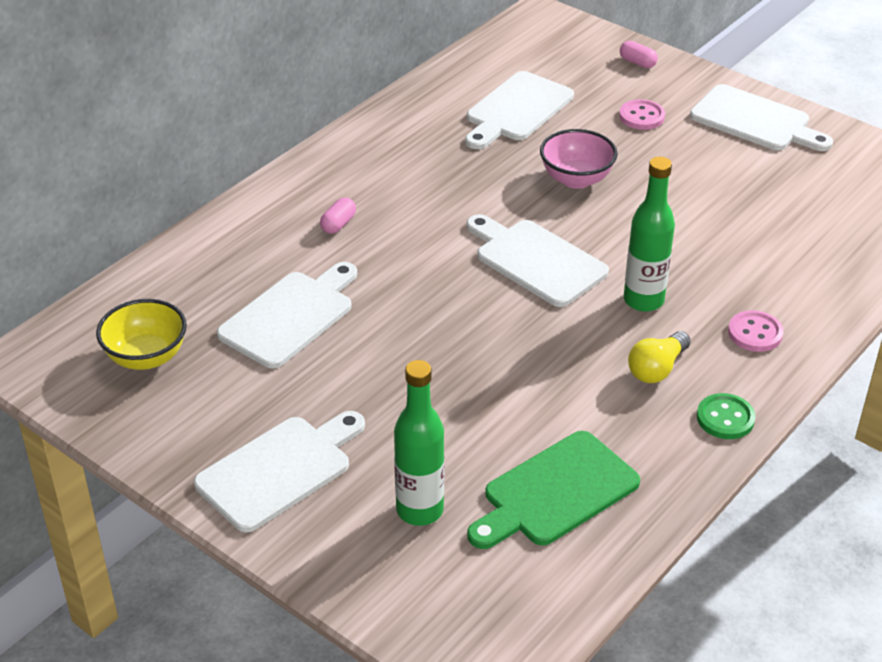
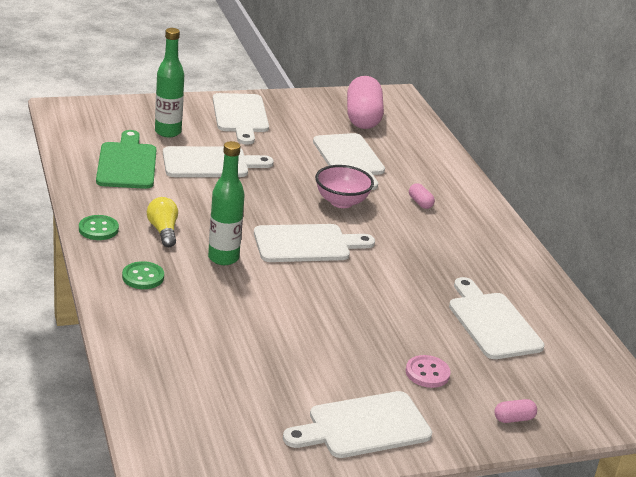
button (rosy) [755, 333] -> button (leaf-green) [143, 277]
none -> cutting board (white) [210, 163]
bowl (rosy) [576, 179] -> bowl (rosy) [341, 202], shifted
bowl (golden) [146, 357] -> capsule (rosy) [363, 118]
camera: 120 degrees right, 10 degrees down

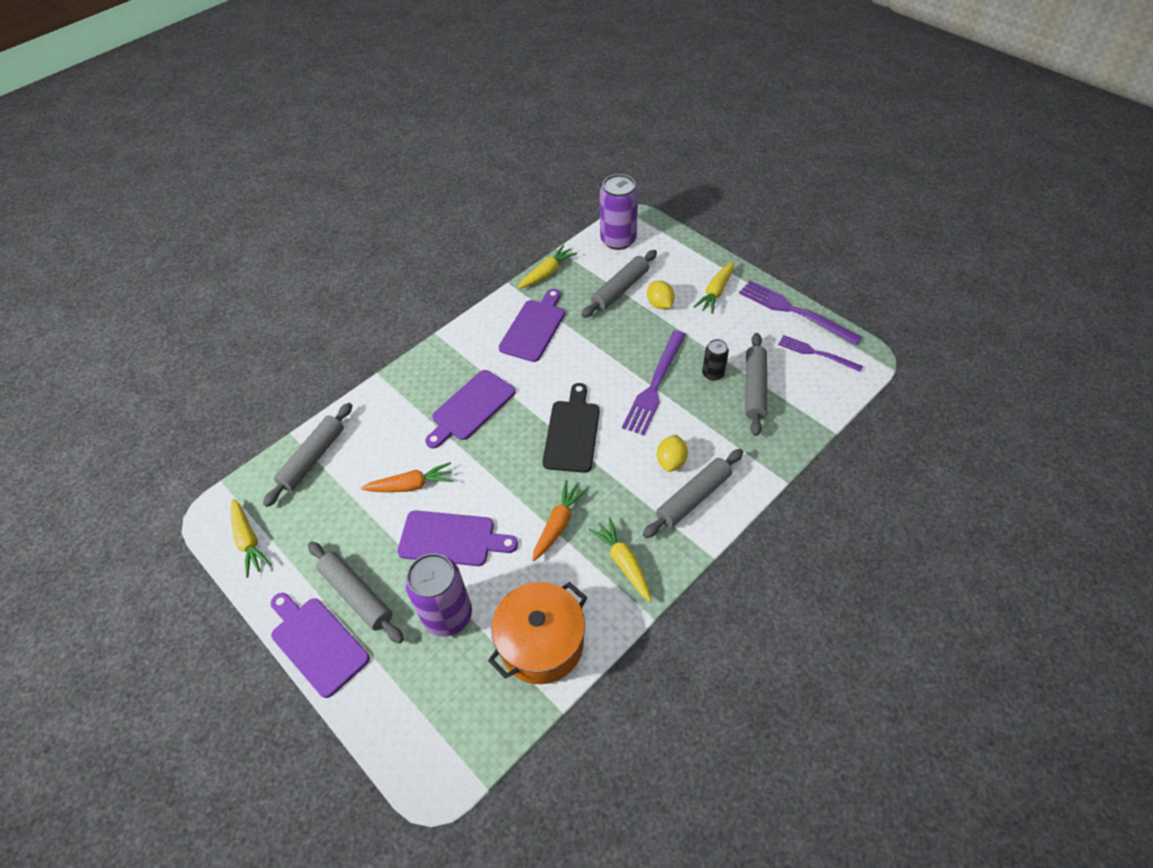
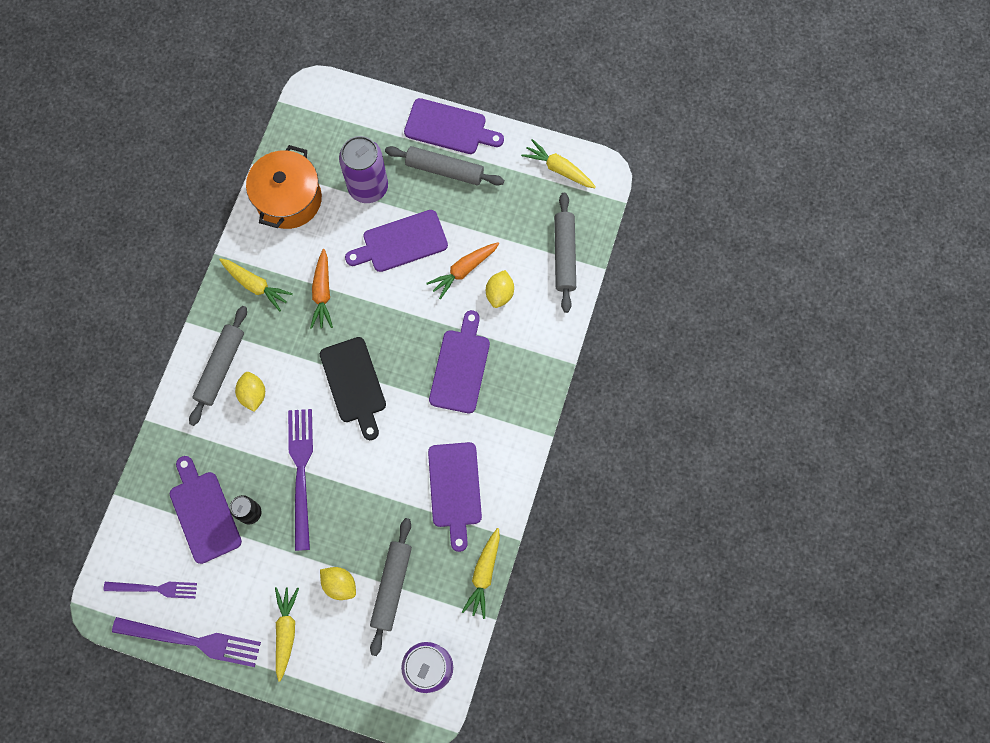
dough roller (gray) [755, 388] -> cutting board (royal purple) [203, 513]
none -> citrus fruit (golden) [499, 294]
camera: 150 degrees right, 20 degrees up

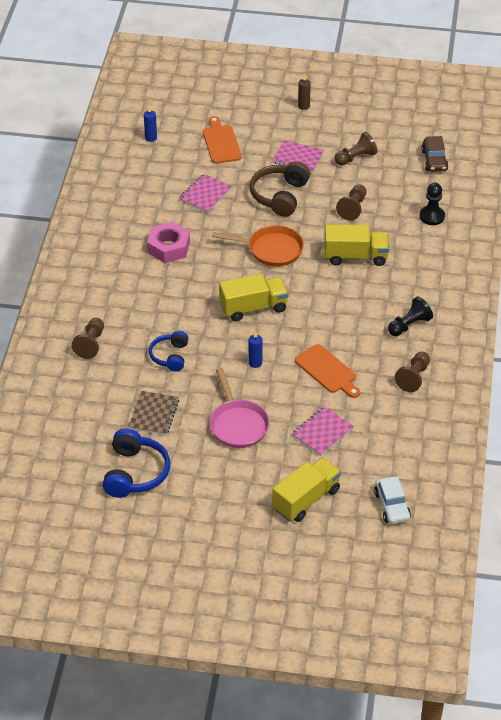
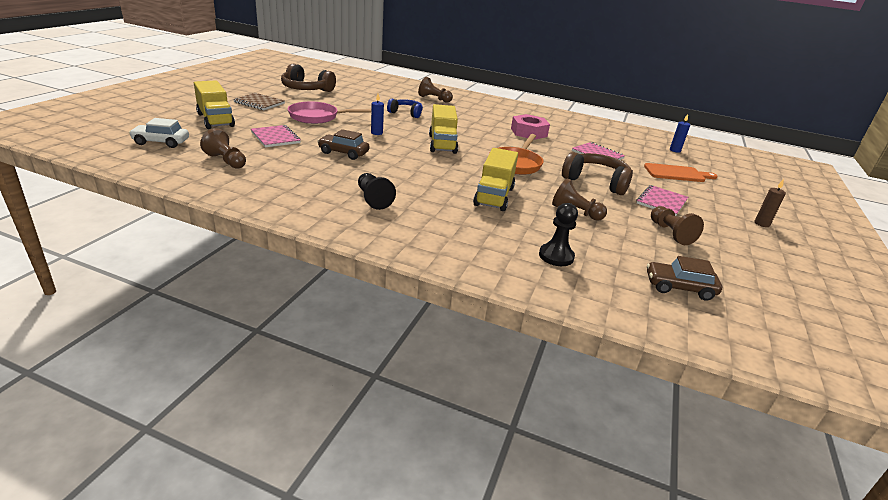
pawn (russet) [413, 377] -> pawn (russet) [226, 161], shifted
exercise book (russet) [154, 414] -> exercise book (russet) [259, 103], shifted
headset (blue) [135, 473] -> headset (russet) [306, 89]
cutting board (orange-coloured) [327, 371] -> toy car (russet) [343, 153]
camera: 100 degrees right, 15 degrees down

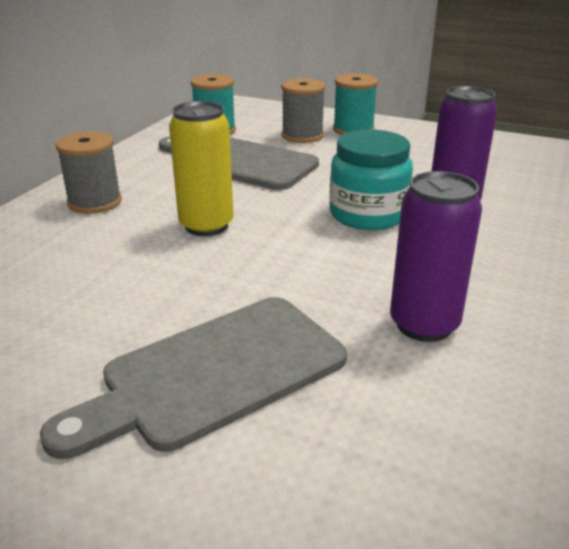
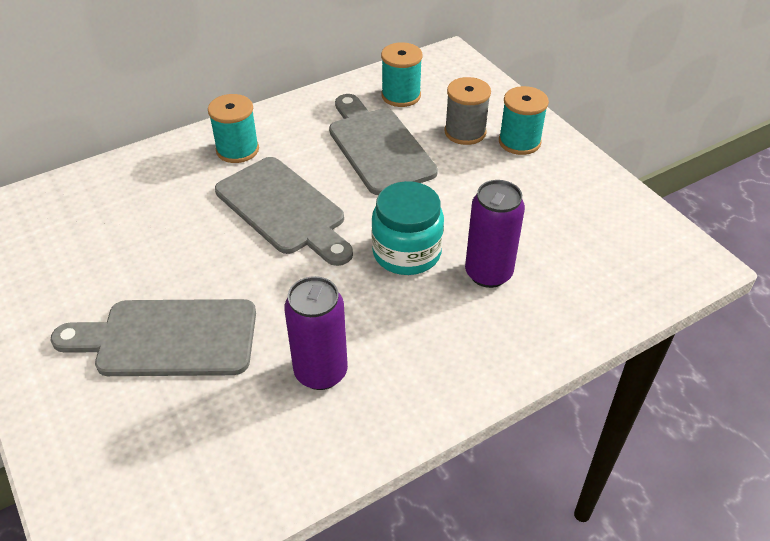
spool (gray) [95, 202] -> spool (teal) [237, 150]
tin (golden) [206, 226] -> cutting board (gray) [284, 209]
camera: 35 degrees right, 15 degrees up

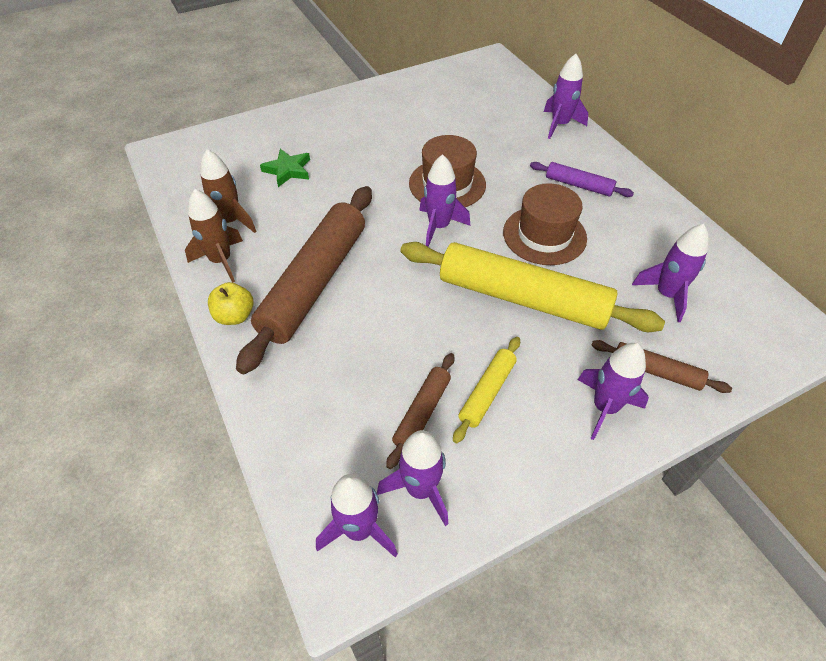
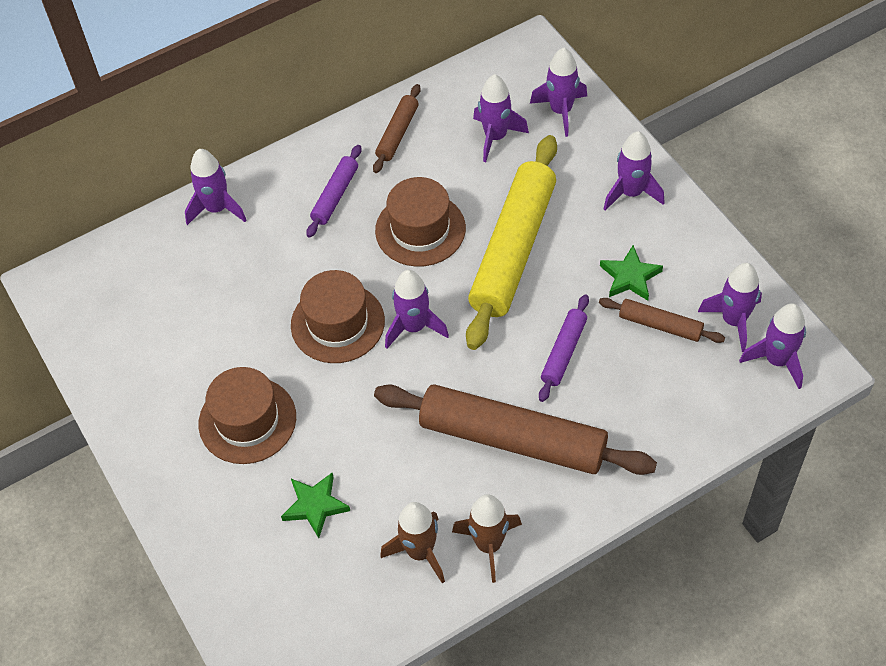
none -> tall hat (russet) [247, 420]
dough roller (russet) [656, 371] -> dough roller (russet) [397, 133], shifted
none -> spaceship (royal purple) [561, 111]
none -> dough roller (royal purple) [564, 352]
dough roller (golden) [487, 392] -> star (leaf-green) [630, 277]
apple fruit (golden) [235, 316] -> none
camera: 90 degrees left, 5 degrees up

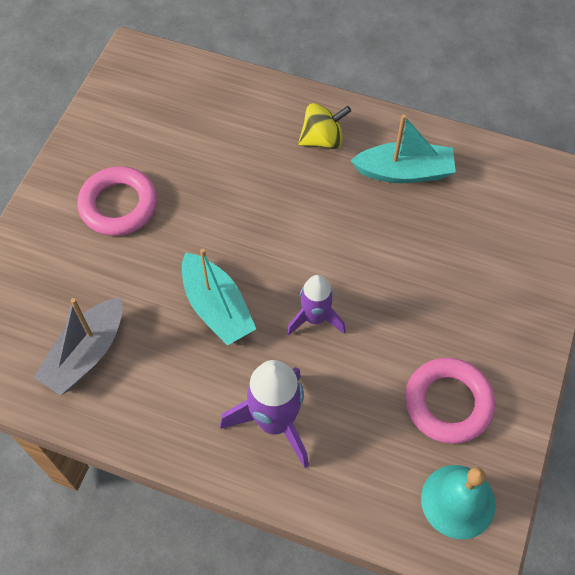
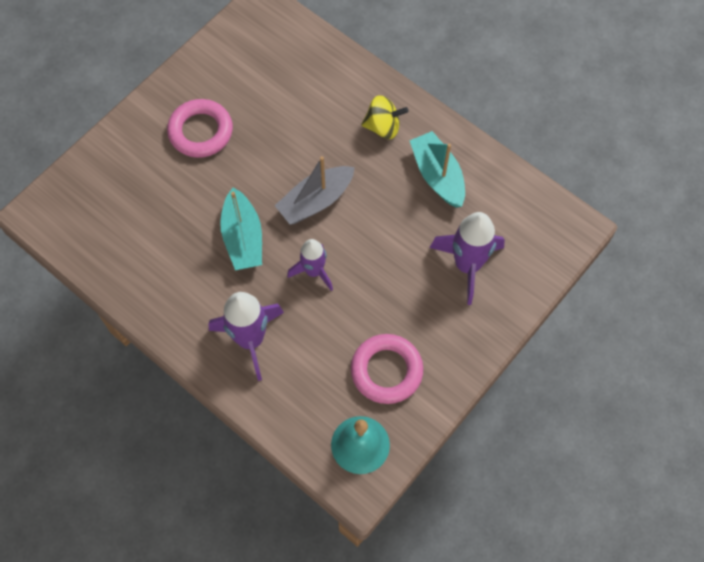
boat (gray) [86, 354] -> boat (gray) [316, 201], shifted
boat (teal) [404, 172] -> boat (teal) [437, 175], 135 degrees counterclockwise
none -> spaceship (royal purple) [467, 265]
camera: 20 degrees right, 5 degrees up

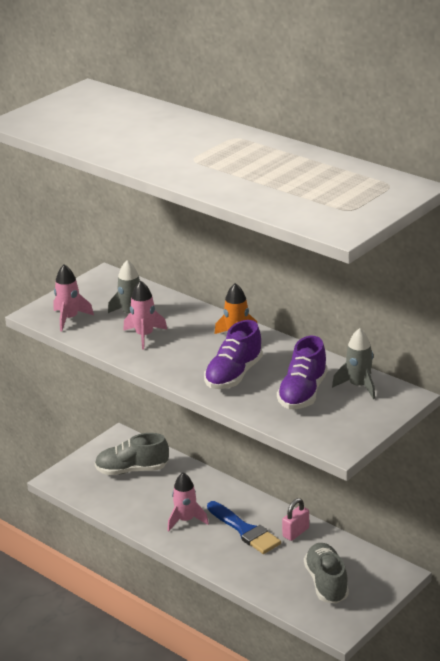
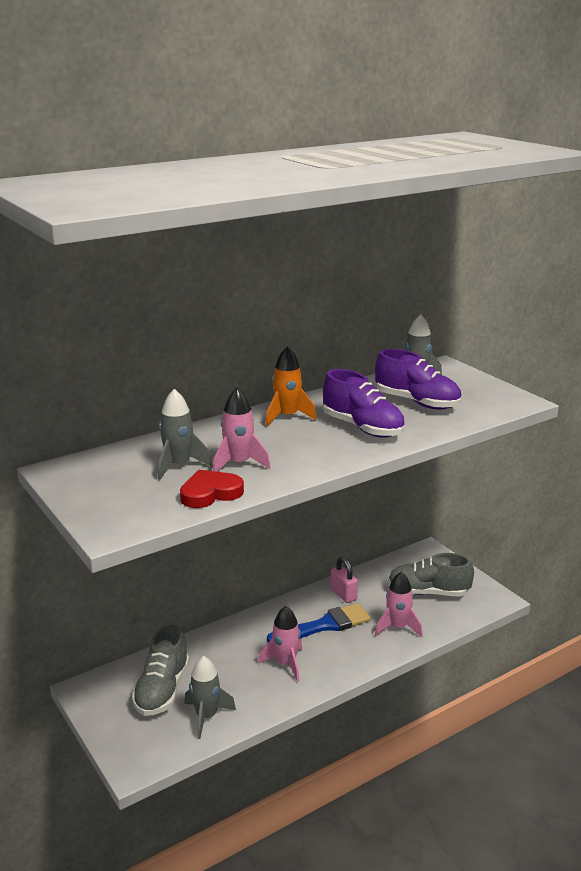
none -> love heart (crimson) [210, 493]
none -> spaceship (gray) [206, 716]
spaceship (rosy) [69, 318] -> spaceship (rosy) [397, 627], shifted
camera: 75 degrees left, 5 degrees down

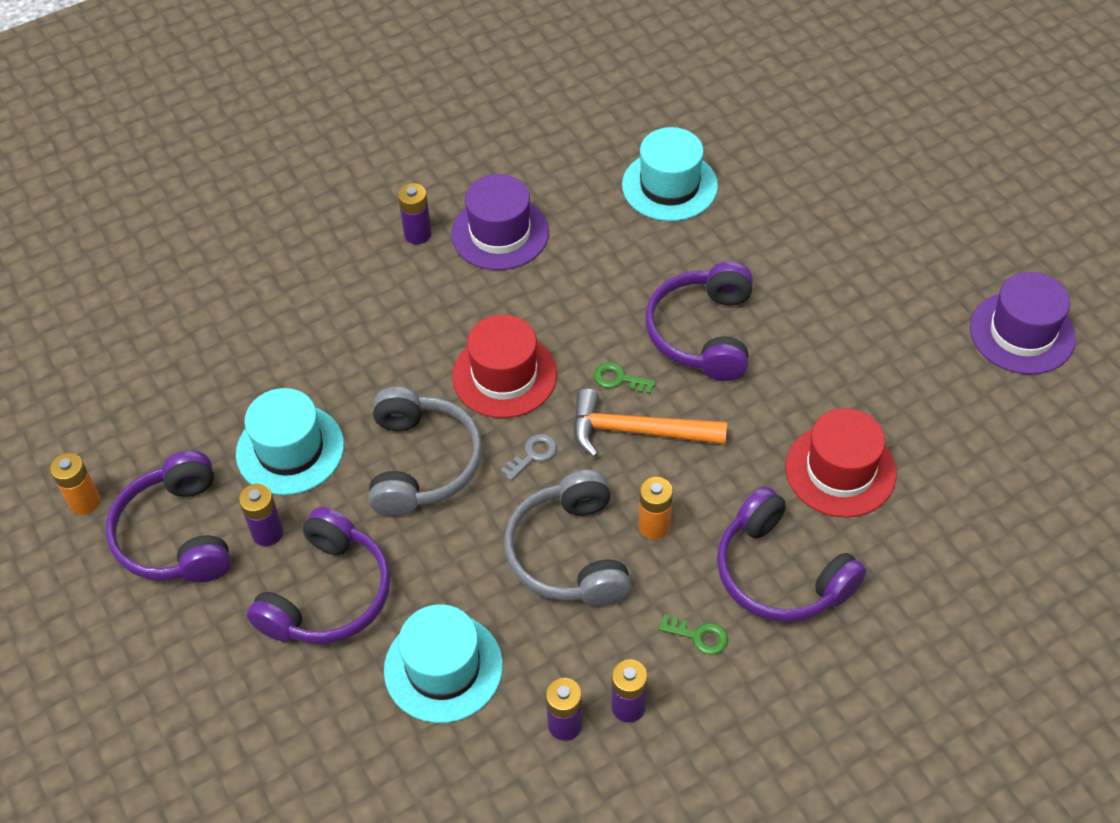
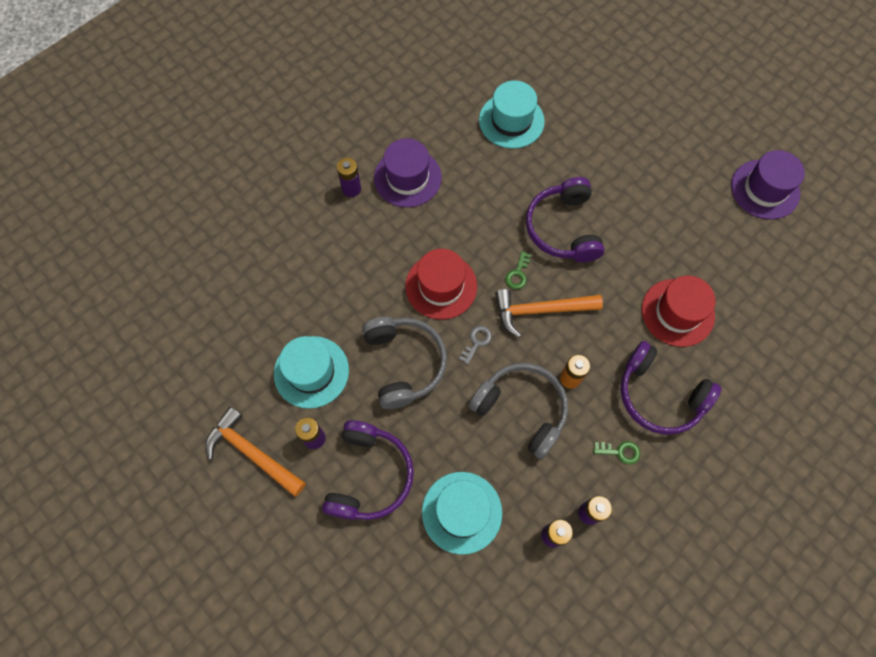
headset (royal purple) [177, 534] -> claw hammer (orange-coloured) [252, 453]
headset (gray) [570, 553] -> headset (gray) [521, 410], 150 degrees clockwise
latchkey (leaf-green) [619, 379] -> latchkey (leaf-green) [518, 274], 75 degrees counterclockwise
AA battery (orange-coloured) [85, 502] -> none
camera: 15 degrees left, 15 degrees up

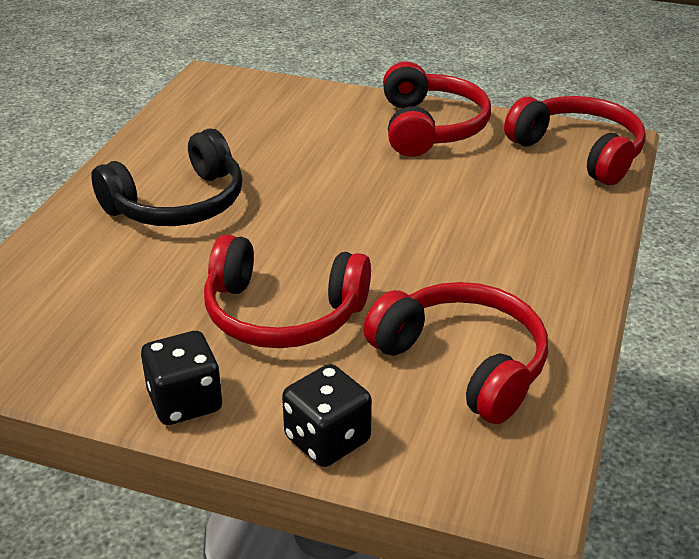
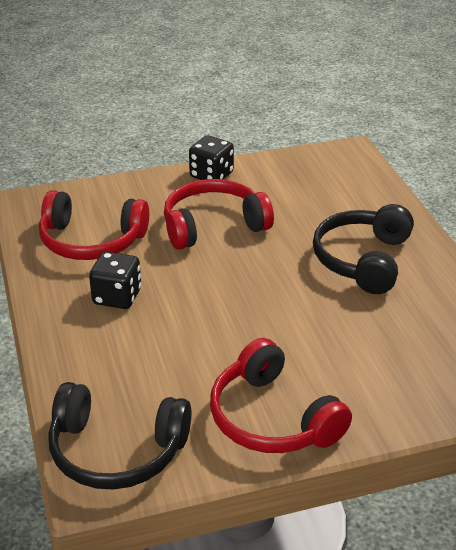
headset (crimson) [578, 152] -> headset (jet-black) [116, 451]
die (jet-black) [327, 439] -> die (jet-black) [117, 297], shifted
camera: 145 degrees right, 0 degrees up

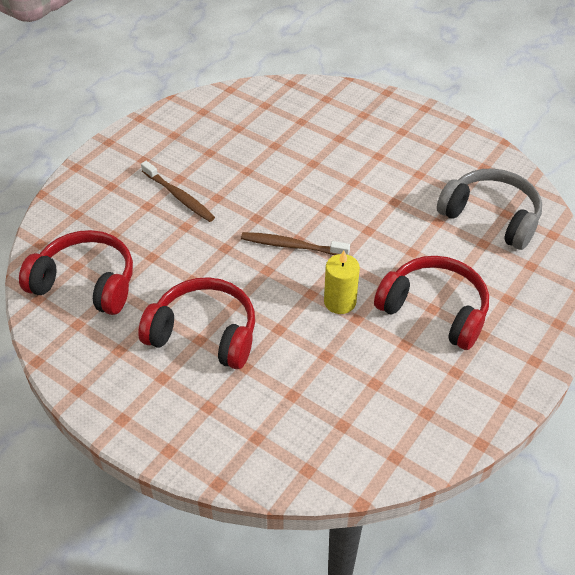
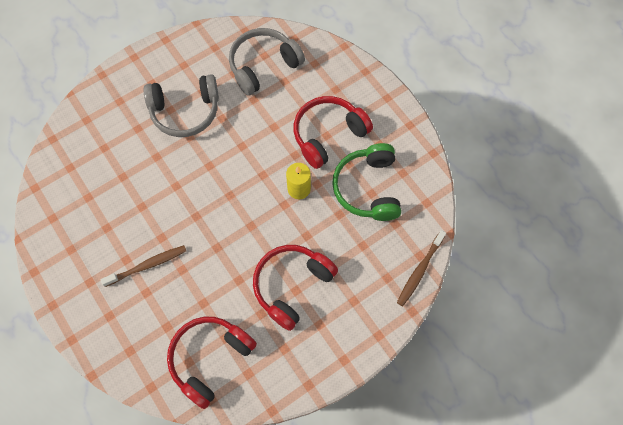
none -> headset (gray) [185, 111]
none -> headset (leaf-green) [368, 188]
dental brush (russet) [292, 246] -> dental brush (russet) [420, 270], shifted
camera: 70 degrees left, 20 degrees up

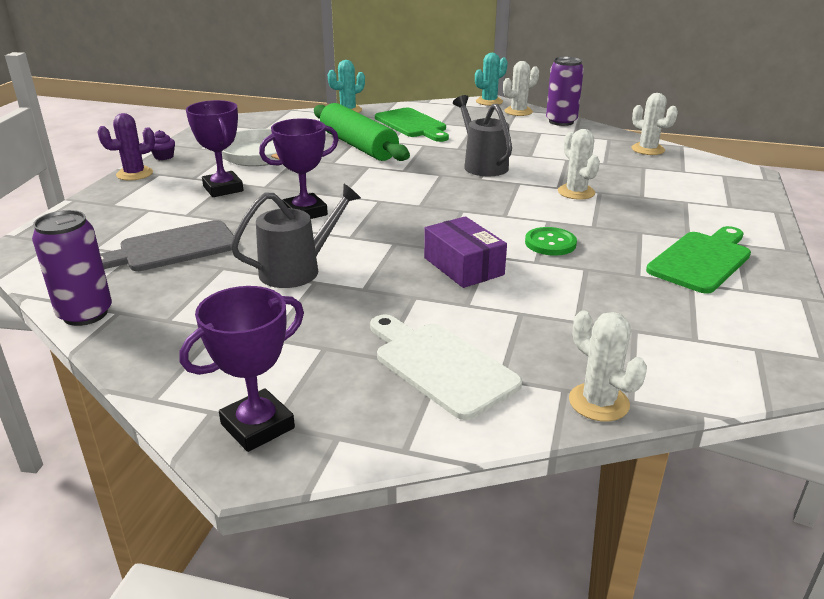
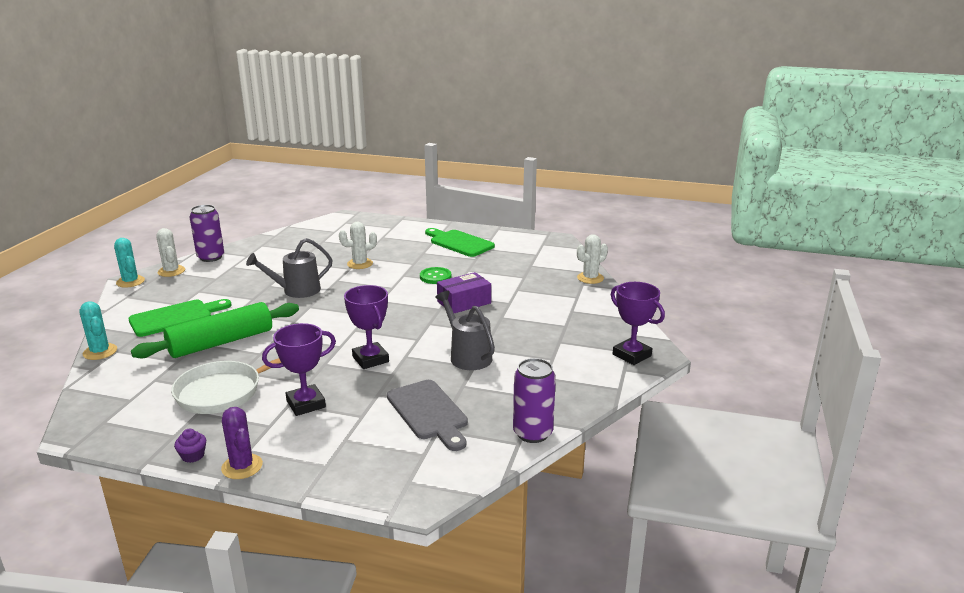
cutting board (white) [441, 366] -> none
cactus (white) [648, 149] -> none
camera: 90 degrees left, 5 degrees down

